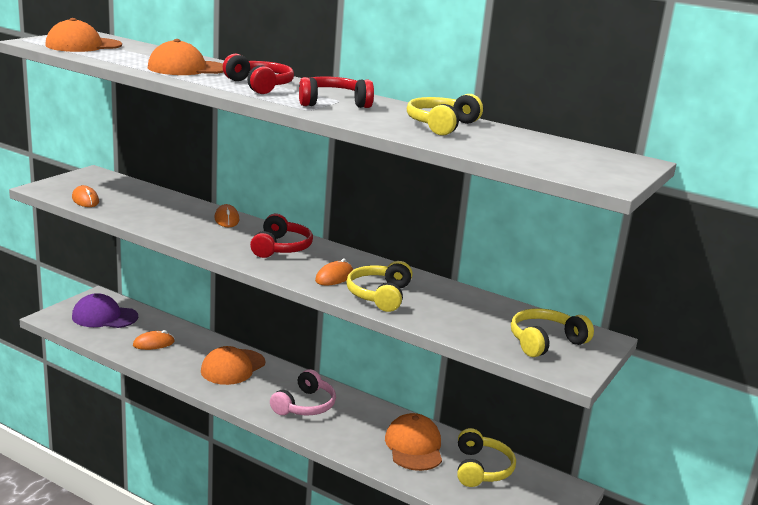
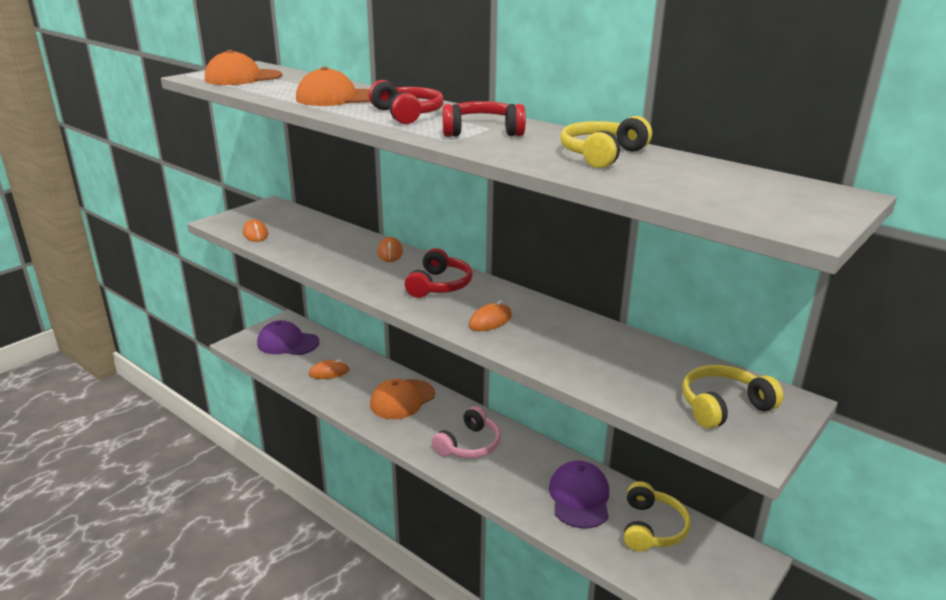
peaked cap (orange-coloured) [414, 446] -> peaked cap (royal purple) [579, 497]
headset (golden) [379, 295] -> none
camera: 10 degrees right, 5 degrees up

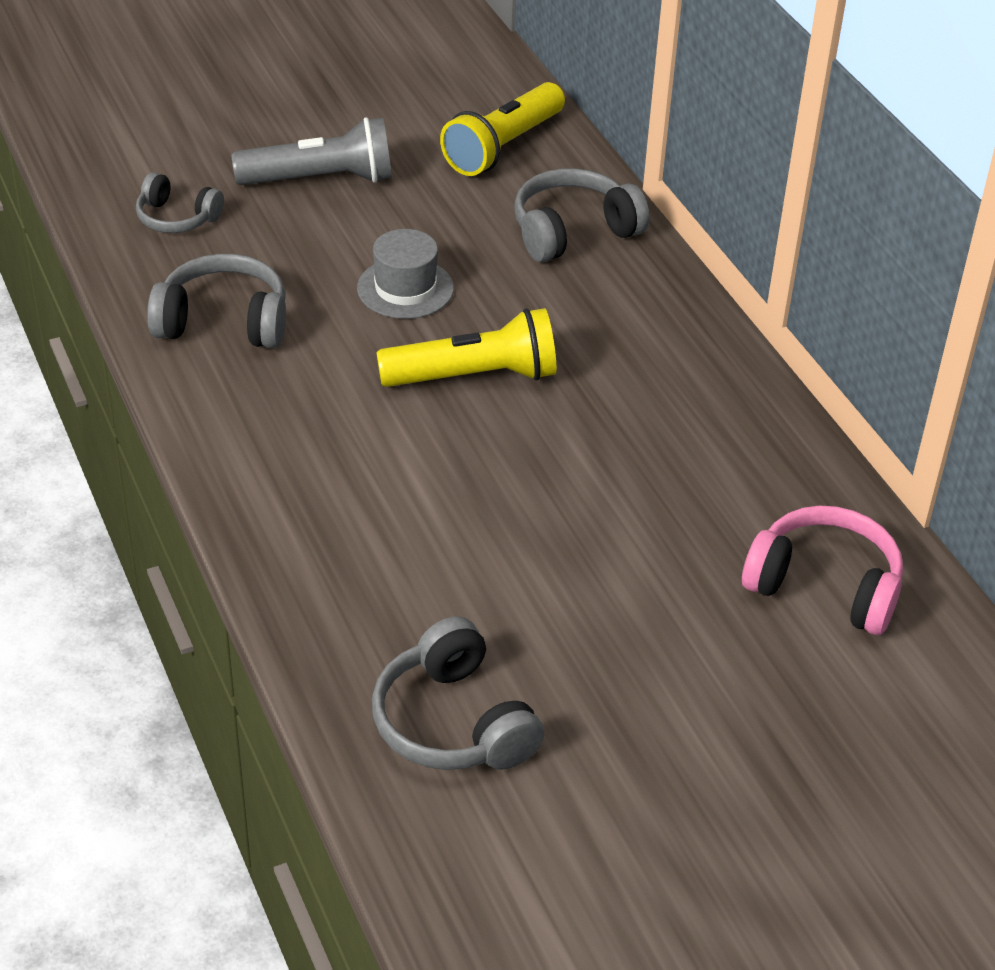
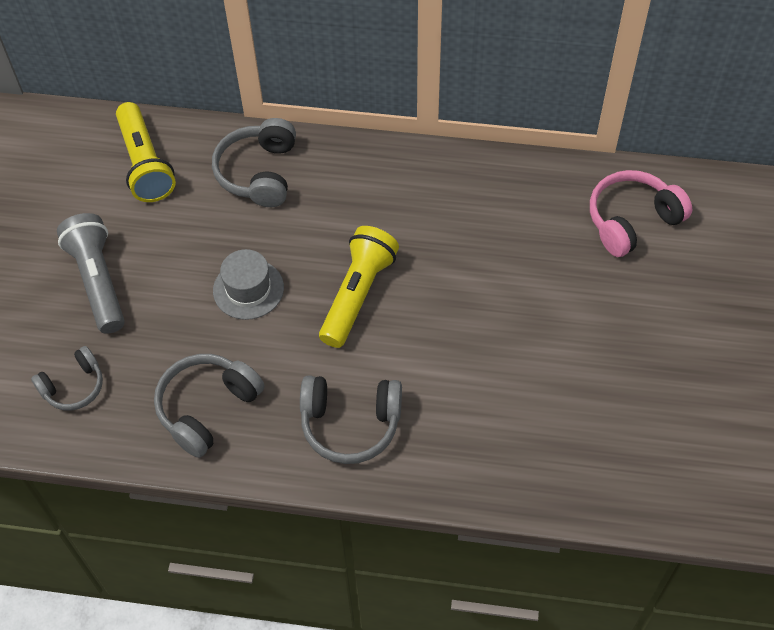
flashlight (gray) [320, 179] -> flashlight (gray) [98, 281], 45 degrees counterclockwise
headset (gray) [453, 722] -> headset (gray) [350, 424], shifted
camera: 55 degrees left, 15 degrees up

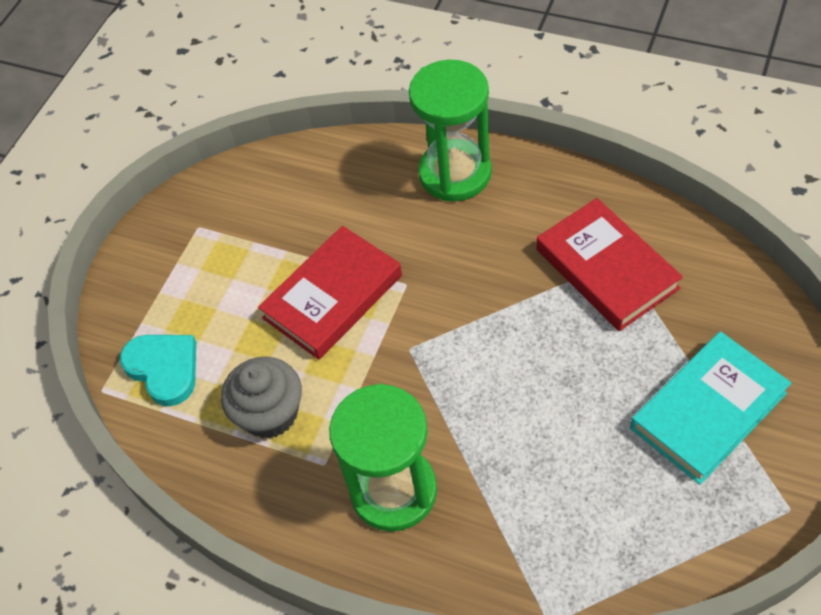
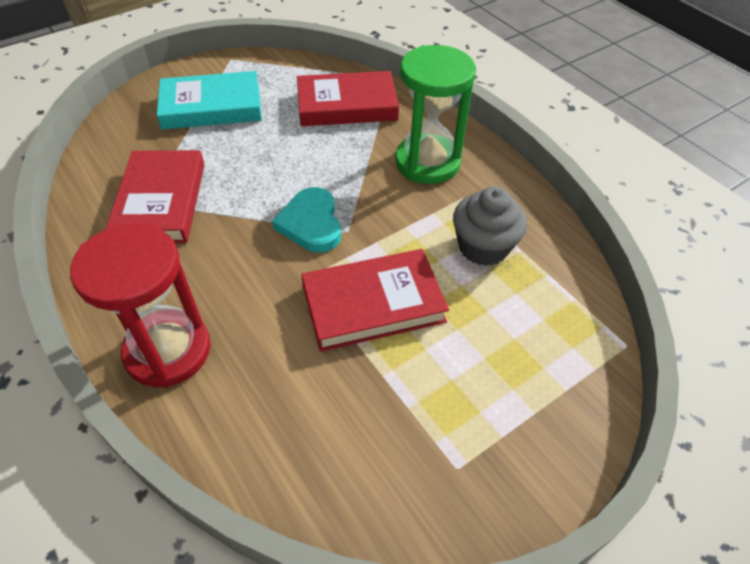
hourglass (leaf-green) [455, 173] -> hourglass (crimson) [168, 350]
love heart (teal) [164, 368] -> love heart (teal) [311, 223], shifted
none -> hardcover (crimson) [347, 105]
camera: 155 degrees left, 5 degrees down

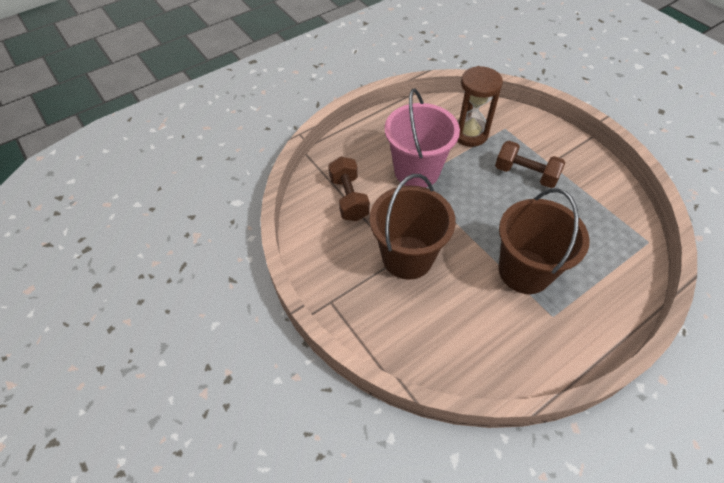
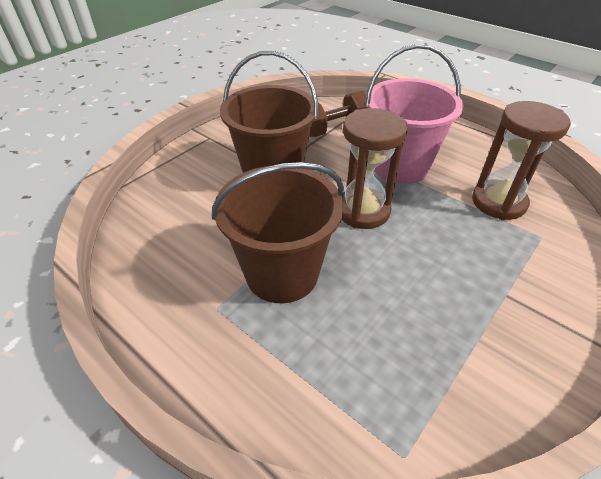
none -> hourglass (russet) [363, 211]
hand weight (russet) [525, 174] -> none
camera: 75 degrees right, 10 degrees down

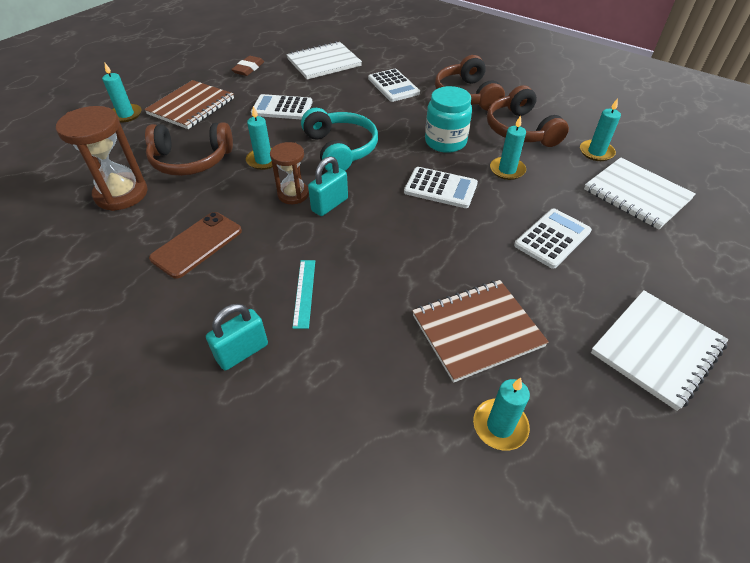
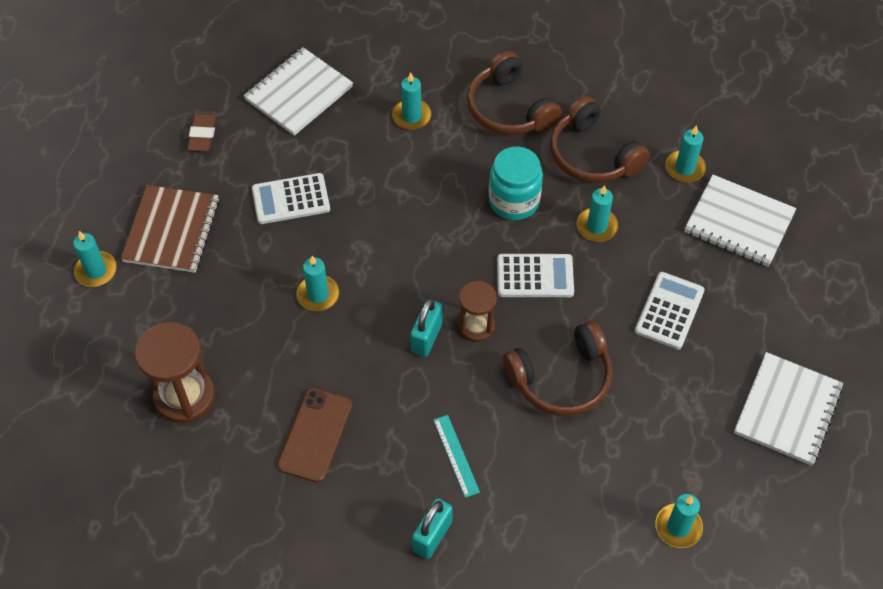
adding machine (white) [393, 86] -> candle (teal) [411, 116]
hourglass (russet) [293, 194] -> hourglass (russet) [476, 326], shifted
headset (russet) [191, 160] -> headset (russet) [561, 378], shifted
headset (teal) [340, 149] -> none
exercise book (russet) [477, 330] -> none
camera: 20 degrees left, 10 degrees up

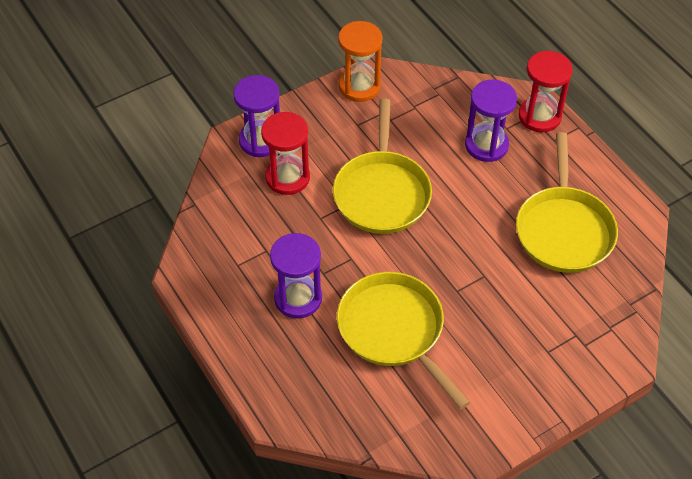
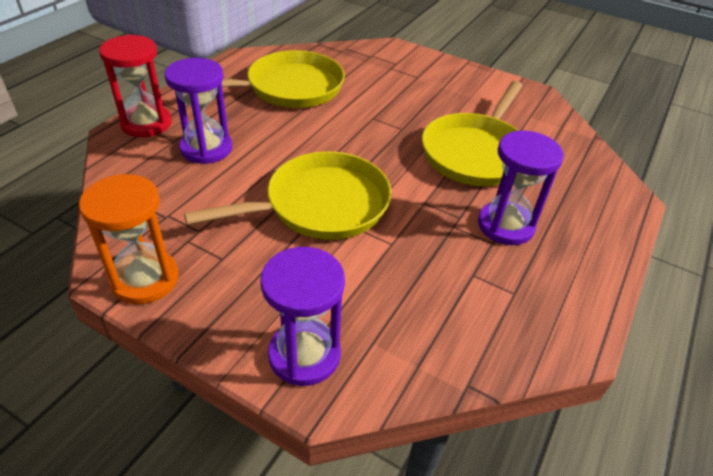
hourglass (crimson) [287, 177] -> none
camera: 120 degrees left, 10 degrees down

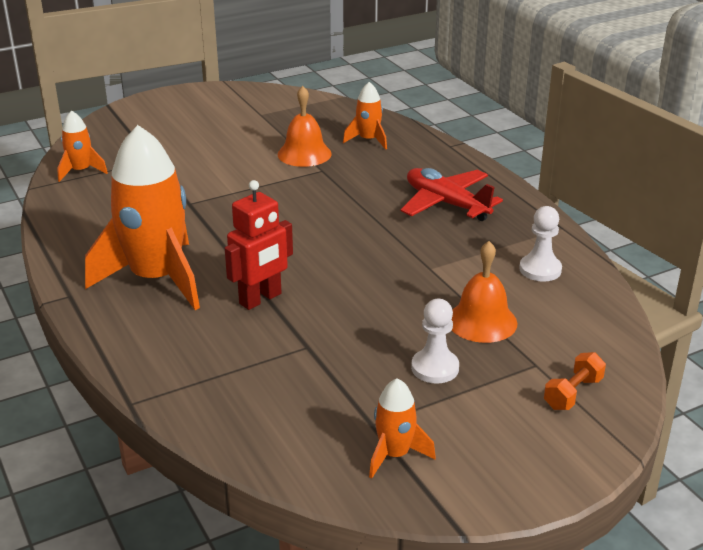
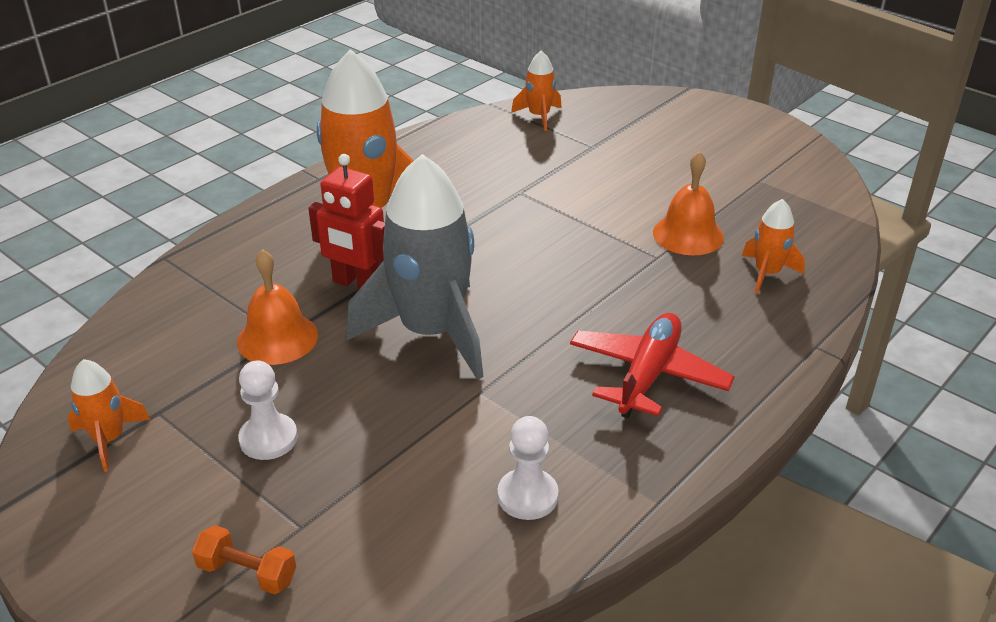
bell (orange-coloured) [482, 321] -> bell (orange-coloured) [277, 338], shifted
none -> spaceship (gray) [431, 332]
camera: 70 degrees right, 5 degrees up

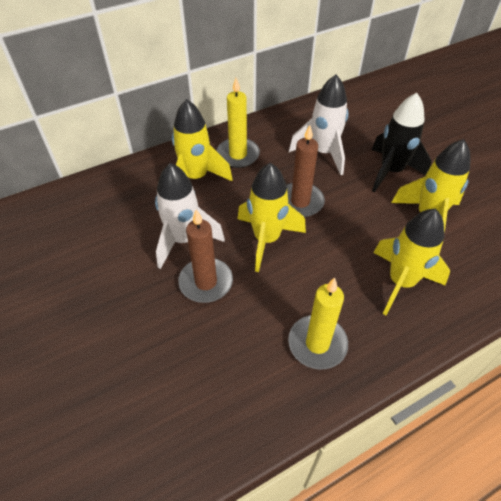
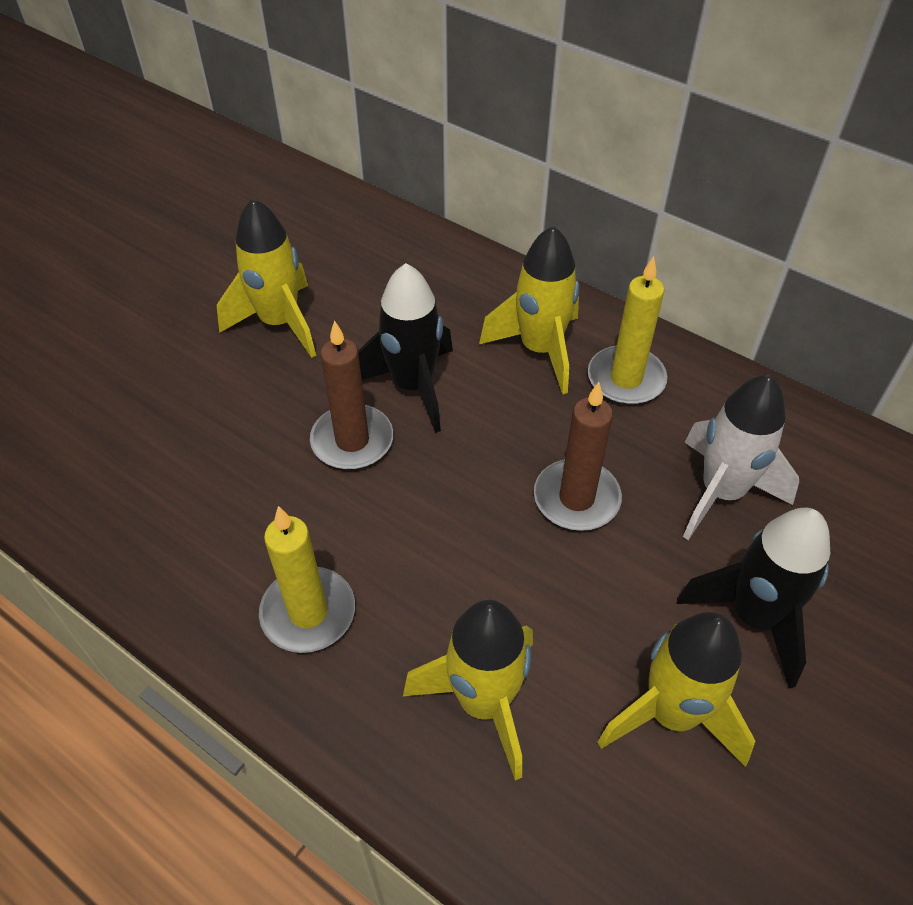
spaceship (golden) [266, 239] -> spaceship (golden) [279, 323], shifted
spaceship (white) [184, 240] -> spaceship (jet-black) [413, 386]
camera: 65 degrees right, 0 degrees up

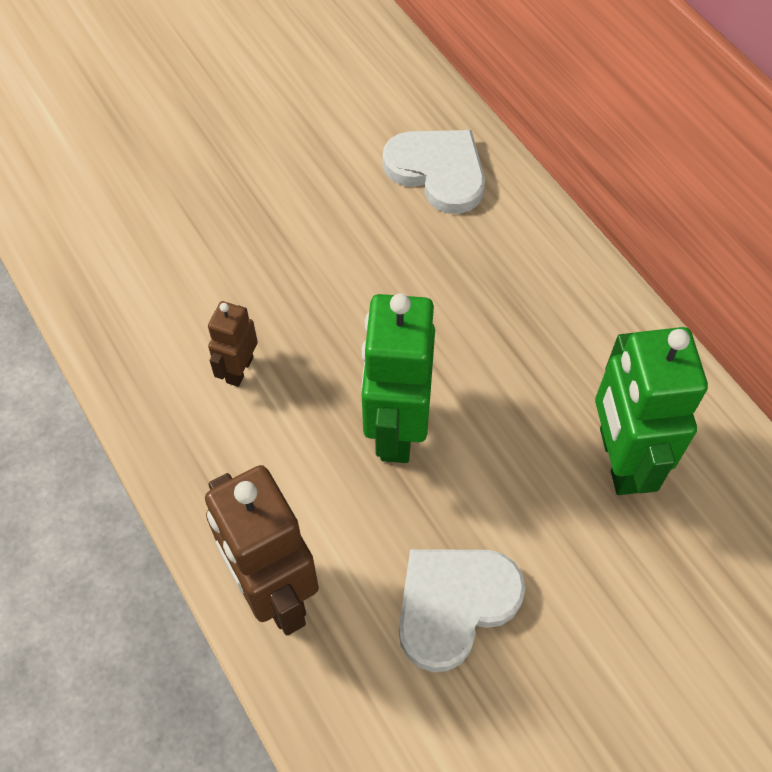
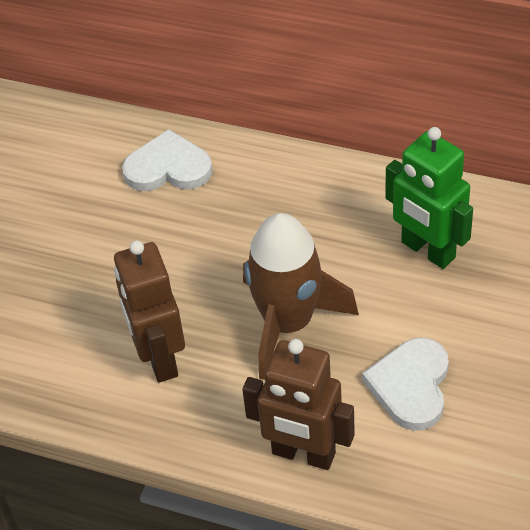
toy robot (russet) [239, 369] -> toy robot (russet) [159, 358], x1.93
toy robot (leaf-green) [396, 429] -> spaceship (russet) [288, 323]
camera: 35 degrees left, 10 degrees down

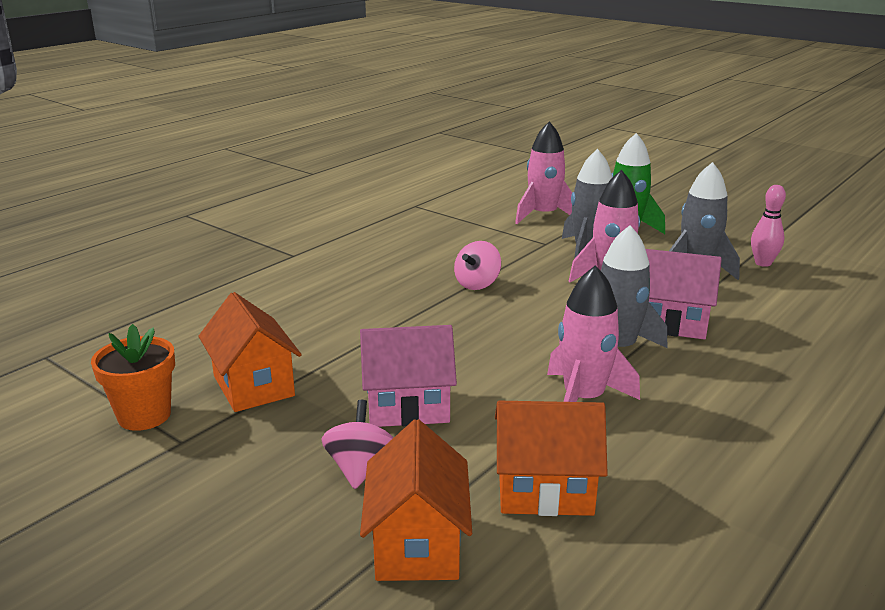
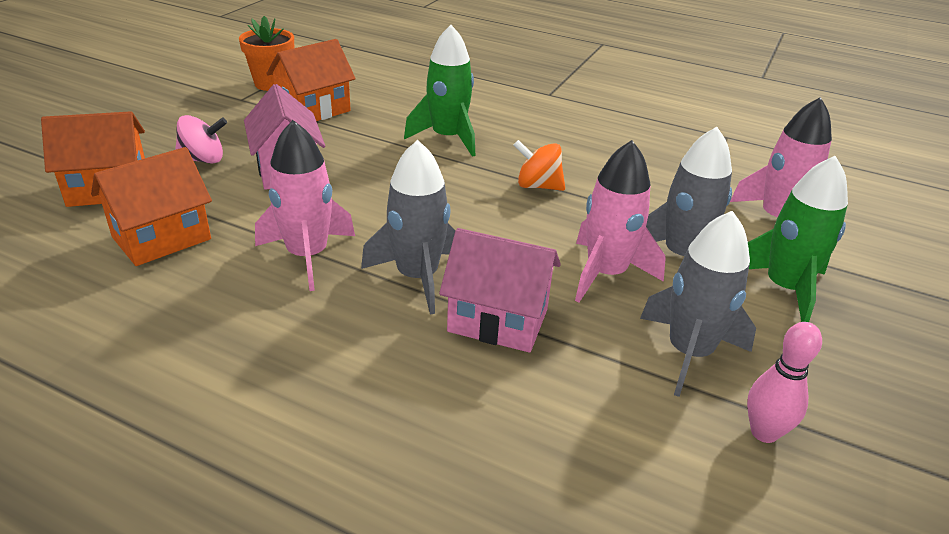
cottage (orange-coloured) [545, 490] -> cottage (orange-coloured) [161, 238], 60 degrees clockwise
none -> spaceship (leaf-green) [448, 138]
cottage (rosy) [671, 323] -> cottage (rosy) [498, 320], 75 degrees counterclockwise
whirligig (rosy) [477, 284] -> whirligig (orange-coloured) [538, 186]
camera: 75 degrees right, 10 degrees up

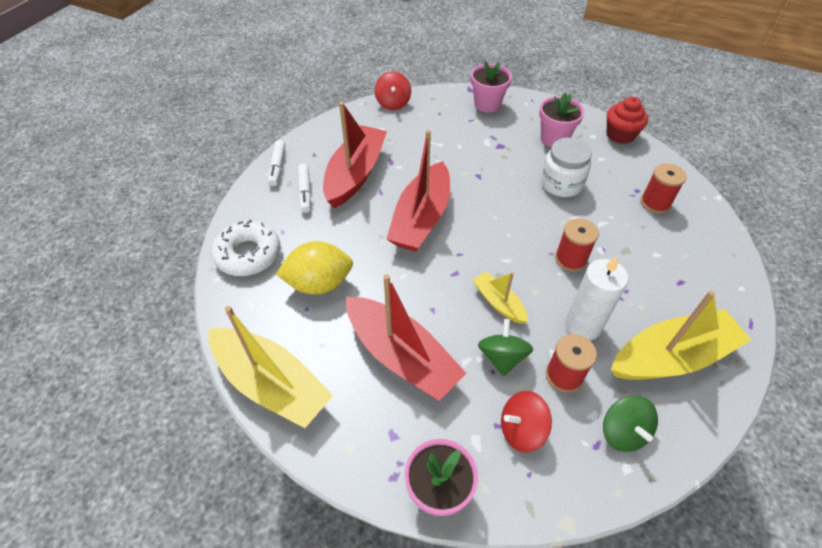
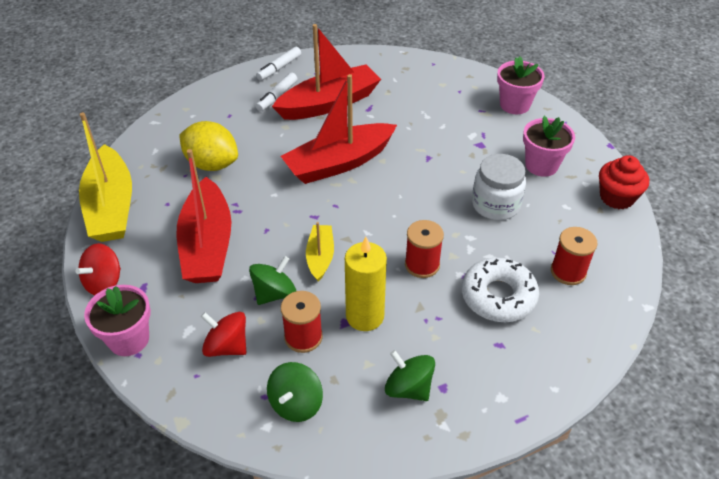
whirligig (crimson) [393, 103] -> whirligig (crimson) [104, 283], shifted
candle (white) [583, 326] -> candle (golden) [365, 316]
boat (golden) [671, 357] -> whirligig (leaf-green) [408, 388]
doughnut (white) [248, 254] -> doughnut (white) [498, 296], shifted
camera: 40 degrees right, 5 degrees down

